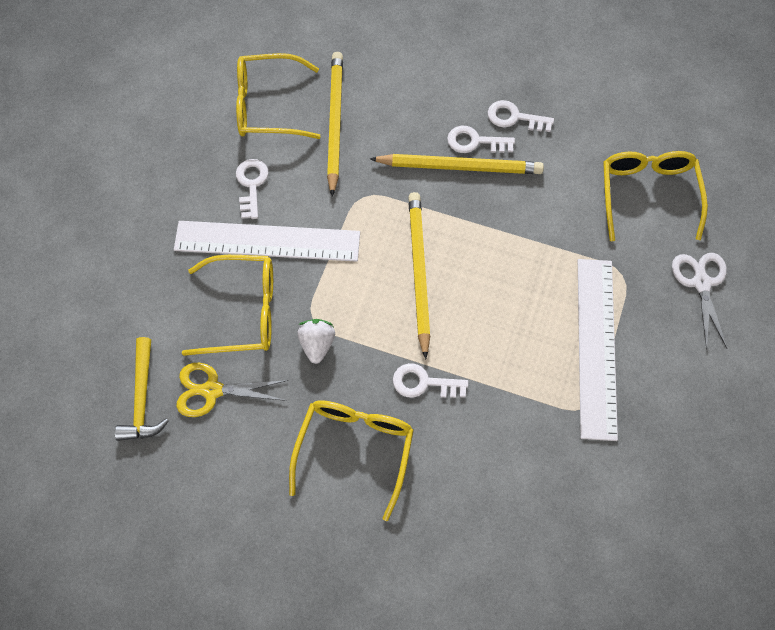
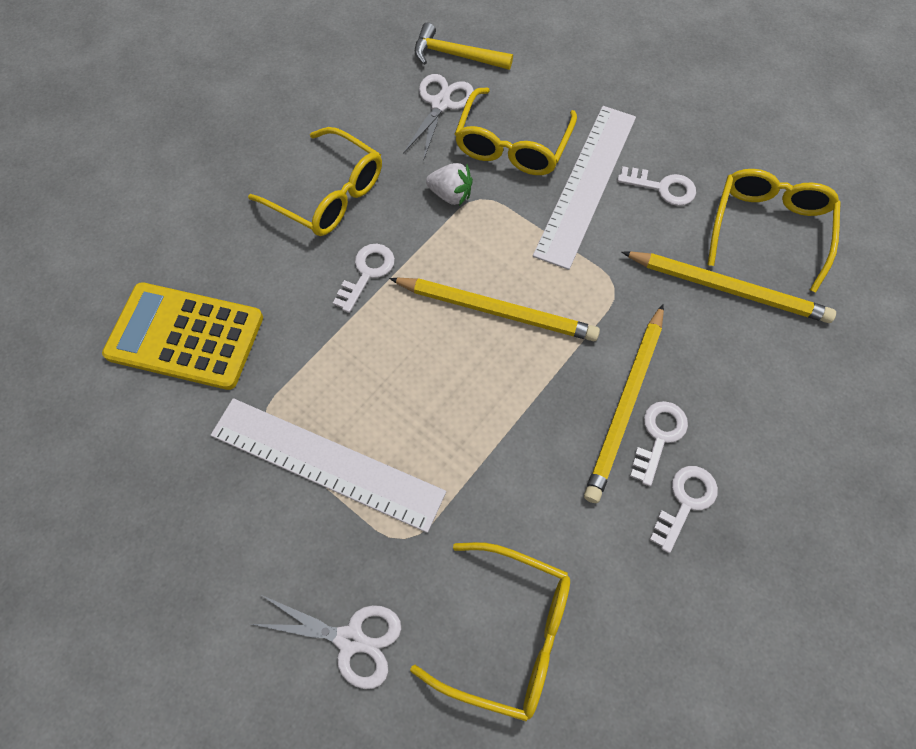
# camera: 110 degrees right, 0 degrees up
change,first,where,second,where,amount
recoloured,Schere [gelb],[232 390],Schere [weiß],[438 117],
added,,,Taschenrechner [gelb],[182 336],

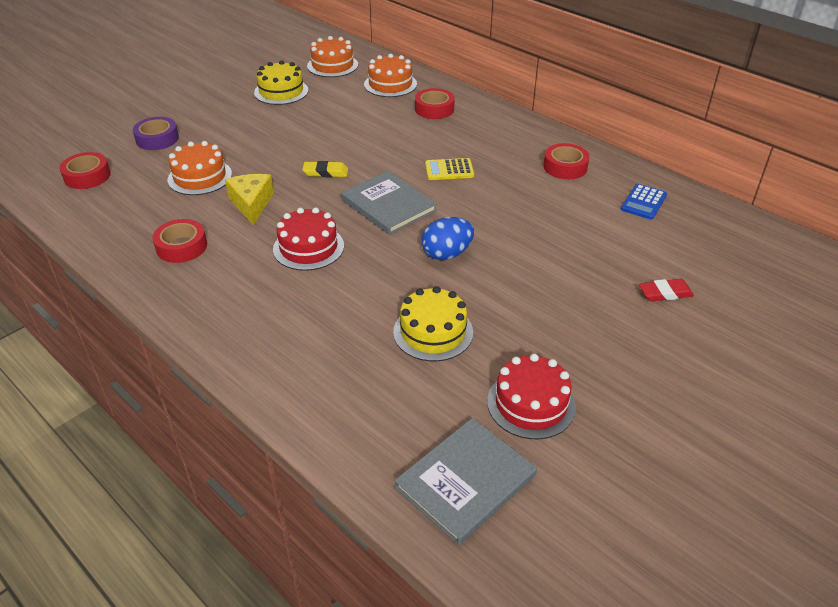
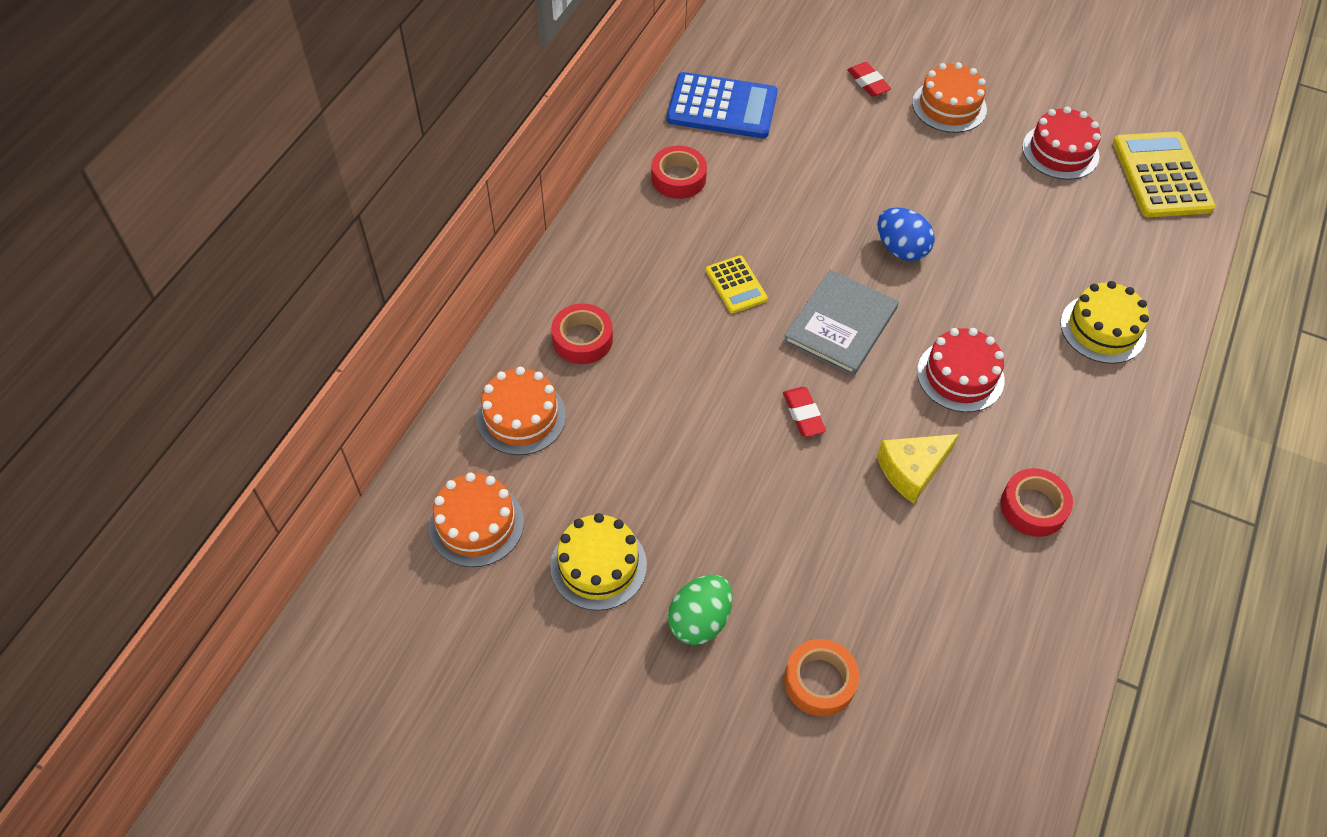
# camera: 110 degrees left, 15 degrees up
change,first,where,second,where,amount
removed,Klebeband [rot],[85 170],,,
recoloured,Klebeband [lila],[156 133],Klebeband [orange],[821 677],
moved,Kuchen [orange],[200 168],,[949 97],
recoloured,Radiergummi [gelb],[325 169],Radiergummi [rot],[804 412],
moved,Kuchen [gelb],[433 323],,[1104 322],
replaced,Buch [grau],[466 481],Taschenrechner [gelb],[1164 174],
resized,Taschenrechner [blau],[644 202],,[722 105],x1.85
added,,,Ei [grün],[700 610],

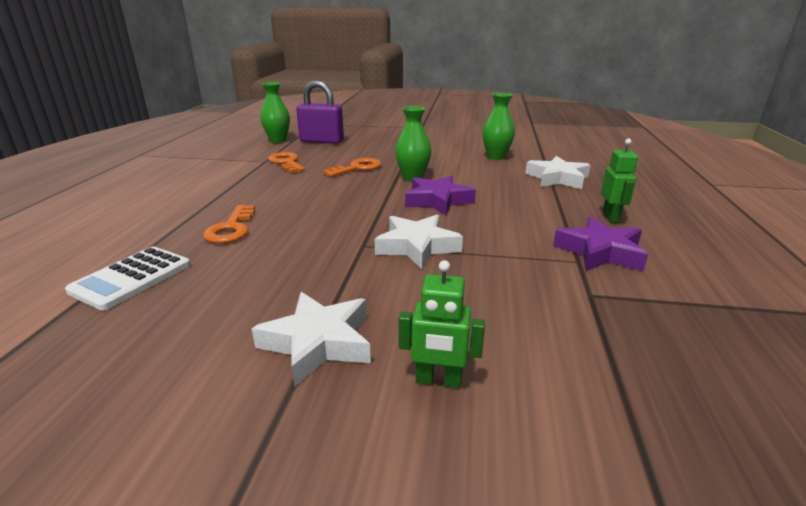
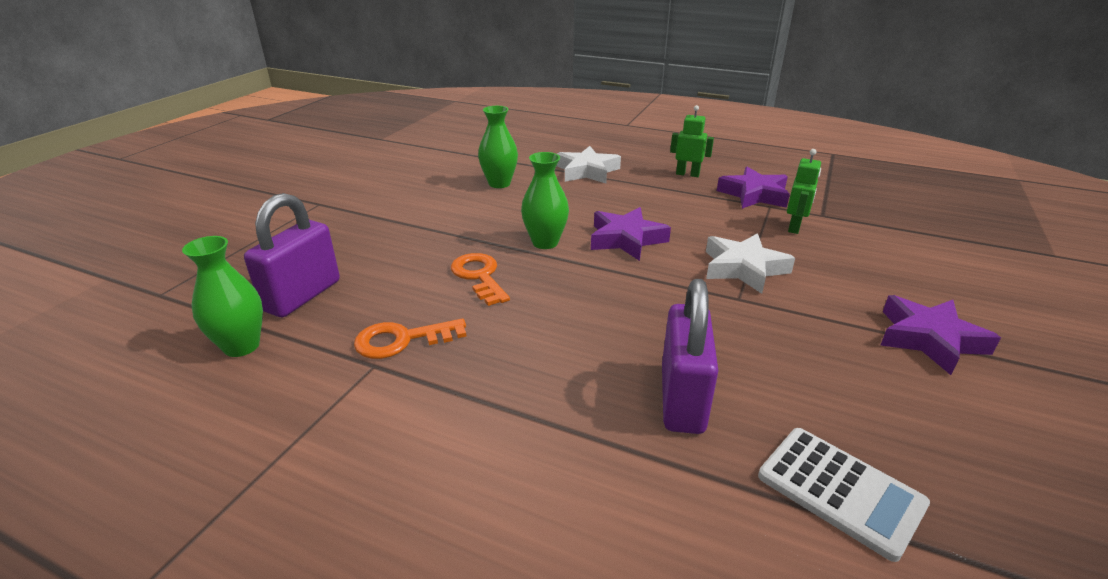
# camera: 75 degrees left, 5 degrees up
change,first,where,second,where,amount
replaced,Schlüssel [orange],[229 224],Vorhängeschloss [lila],[690 356],
recoloured,Stern [weiß],[311 339],Stern [lila],[940 335],
moved,Roboter [grün],[441 324],,[804 191],

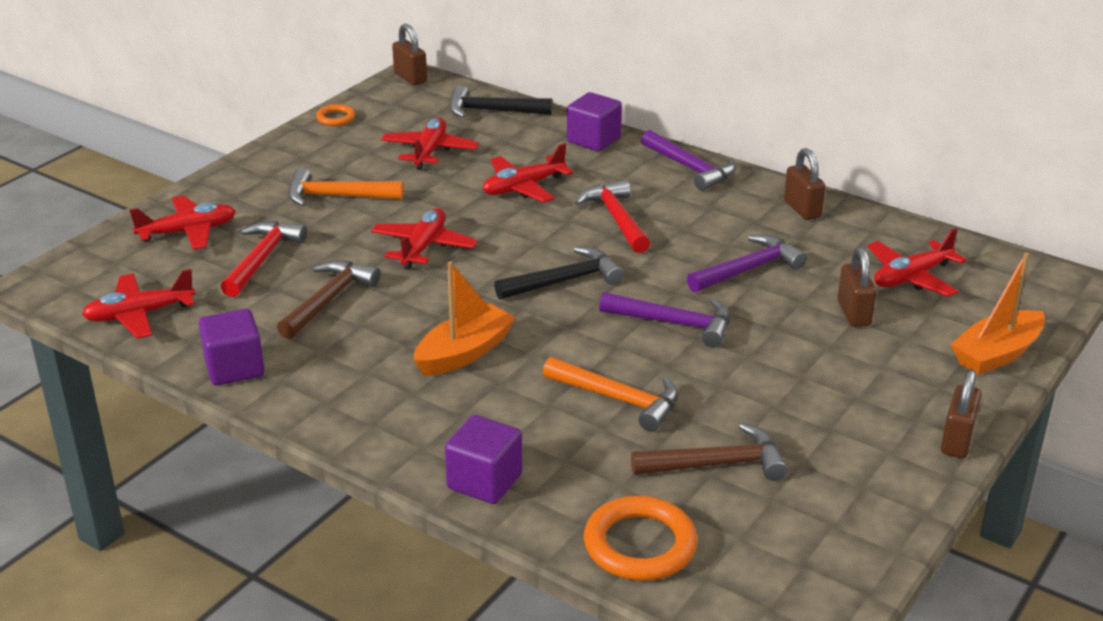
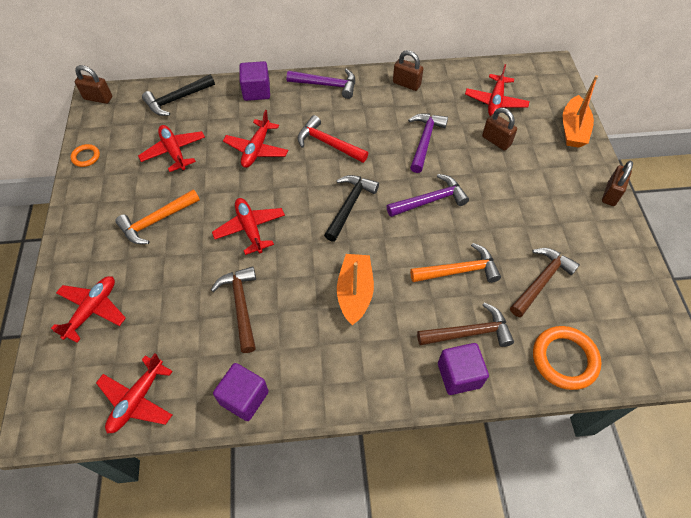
# camera: 40 degrees left, 25 degrees up
change,first,where,second,where,amount
removed,Hammer [rot],[264 259],,,
turned,Vorhängeschloss [braun],[961 413],,[617 183],45 degrees clockwise
added,,,Hammer [braun],[465 325],

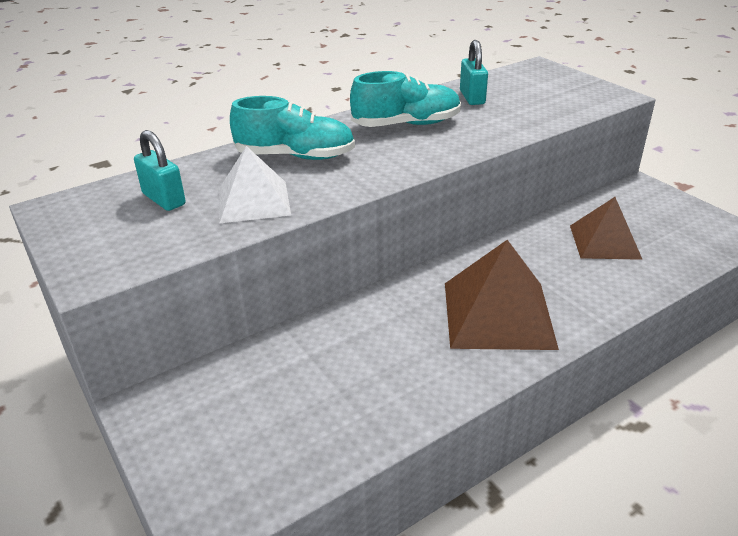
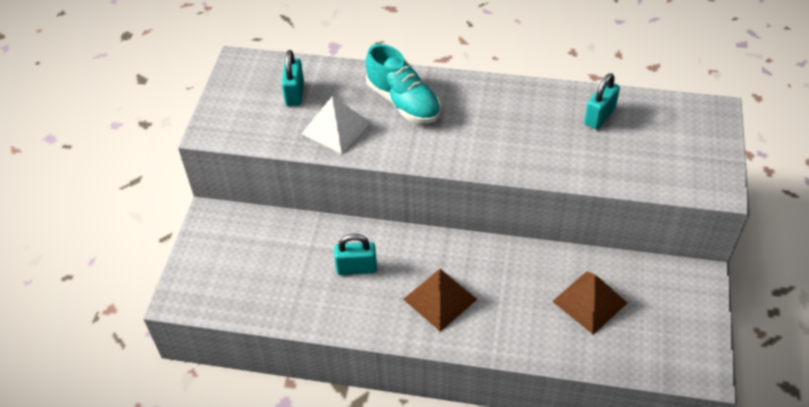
# camera: 45 degrees right, 15 degrees up
change,first,where,second,where,amount
removed,Schuh [türkis],[405 99],,,
resized,Pyramide [braun],[502 295],,[440 300],x0.67
added,,,Vorhängeschloss [türkis],[355 254],

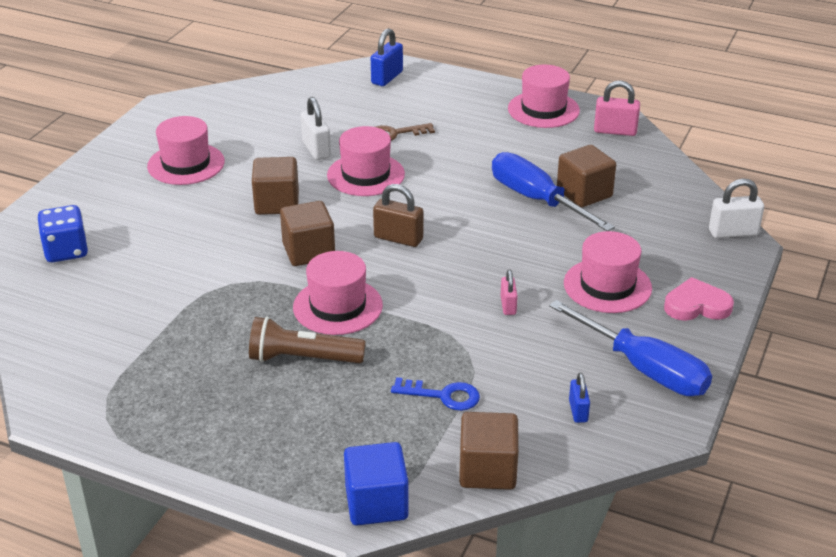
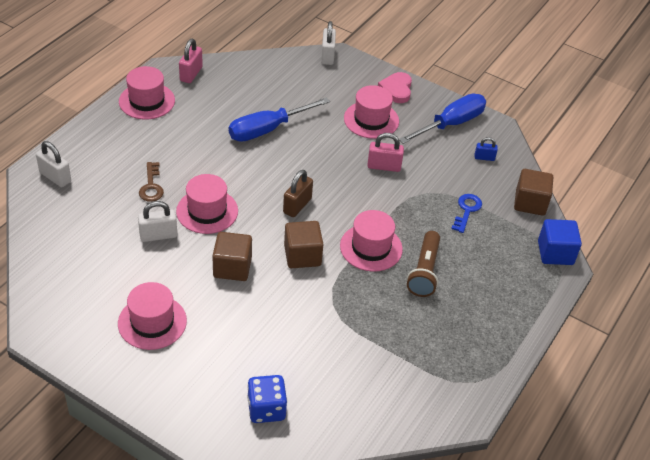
# camera: 85 degrees left, 10 degrees up
change,first,where,second,where,amount
recoloured,Vorhängeschloss [blau],[387 57],Vorhängeschloss [weiß],[53 164],
resized,Vorhängeschloss [rosa],[509 292],,[385 152],x1.61
removed,Kubus [braun],[586 176],,,

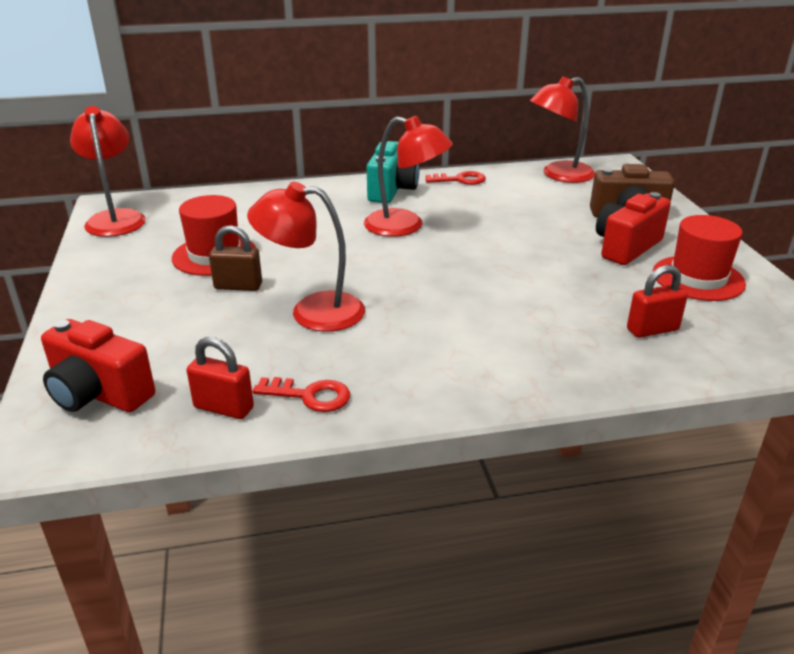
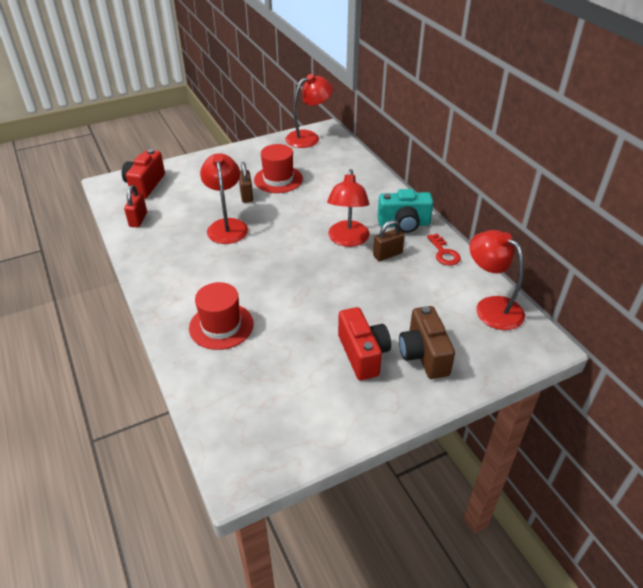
# camera: 75 degrees right, 10 degrees up
change,first,where,second,where,amount
removed,Schlüssel [rot],[301 394],,,
turned,Kamera [rot],[633 228],,[364 343],45 degrees clockwise
removed,Vorhängeschloss [rot],[657 301],,,
moved,Hut [rot],[699 258],,[221 316],
added,,,Vorhängeschloss [braun],[389 240],

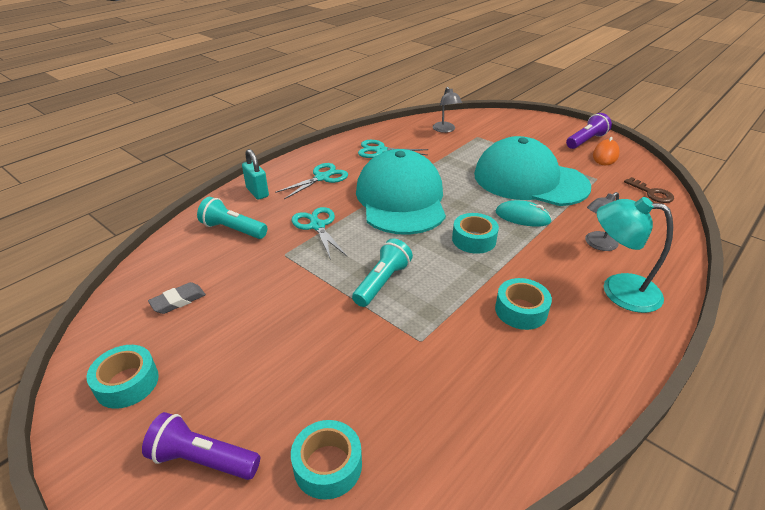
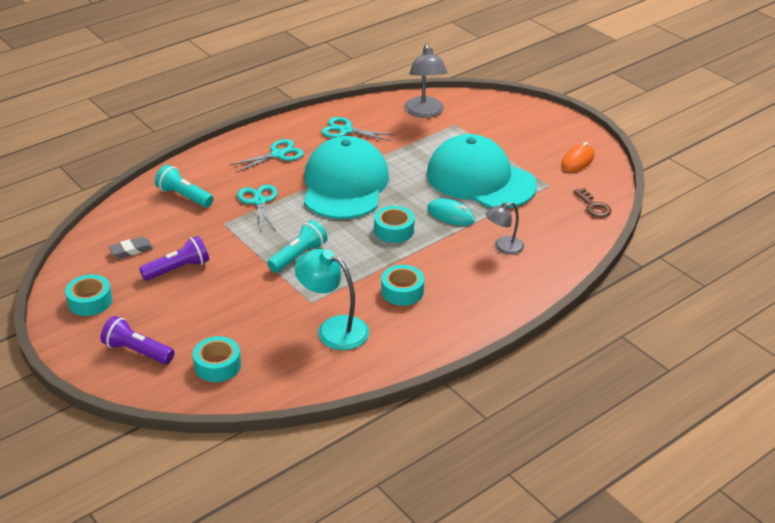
# camera: 10 degrees right, 0 degrees up
change,first,where,second,where,amount
removed,Vorhängeschloss [türkis],[255 174],,,
resized,Lampe [grau],[447 110],,[426 81],x1.58
moved,Taschenlampe [lila],[589 131],,[174 258],
moved,Lampe [türkis],[635 255],,[331 299],

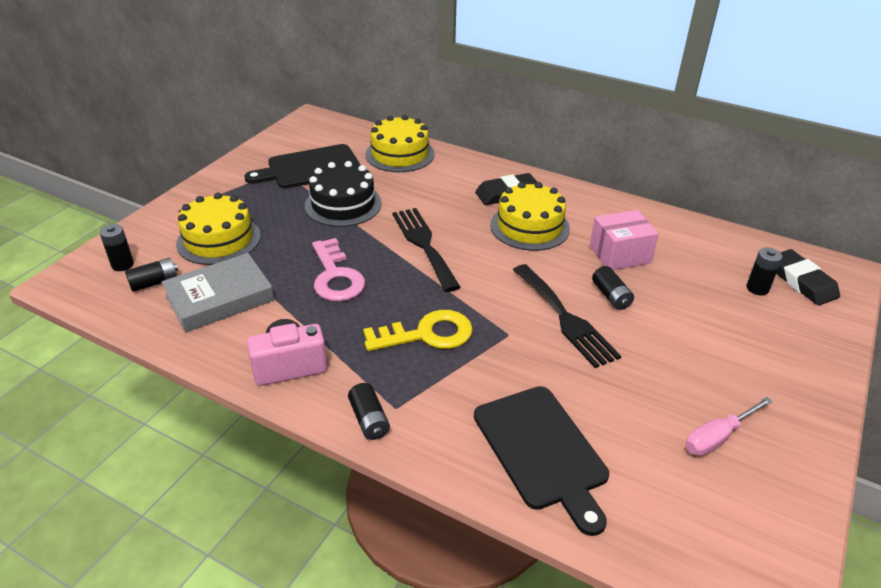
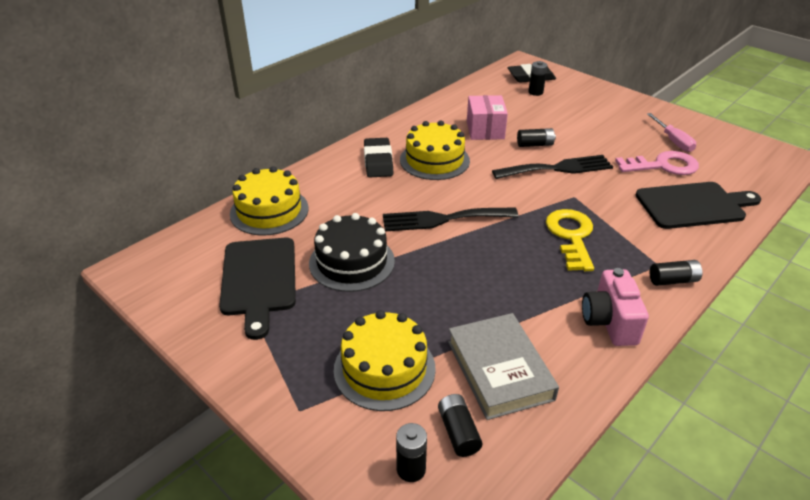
# camera: 75 degrees left, 0 degrees up
change,first,where,second,where,amount
moved,Schlüssel [rosa],[338 270],,[657 163],

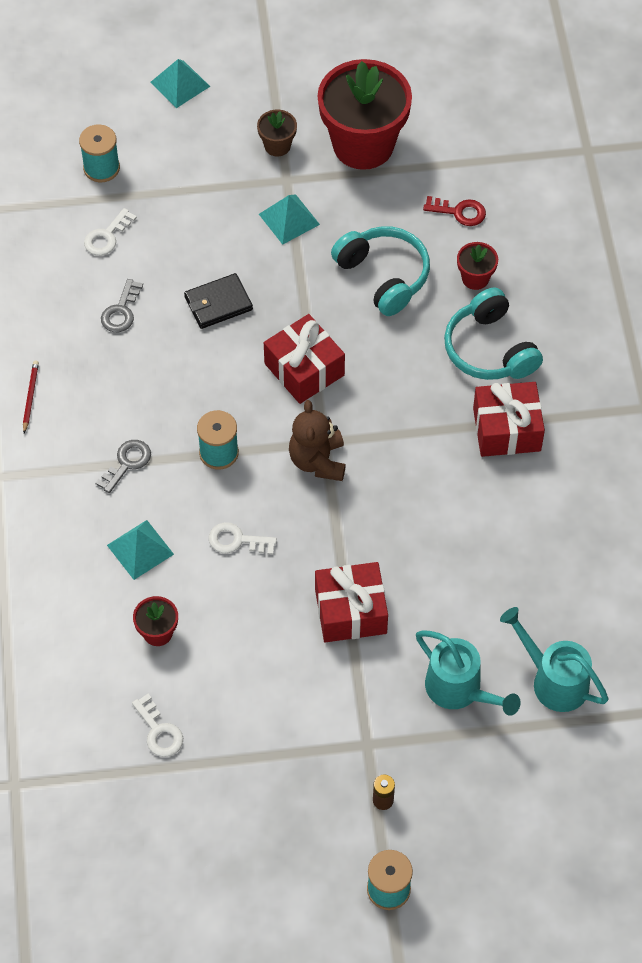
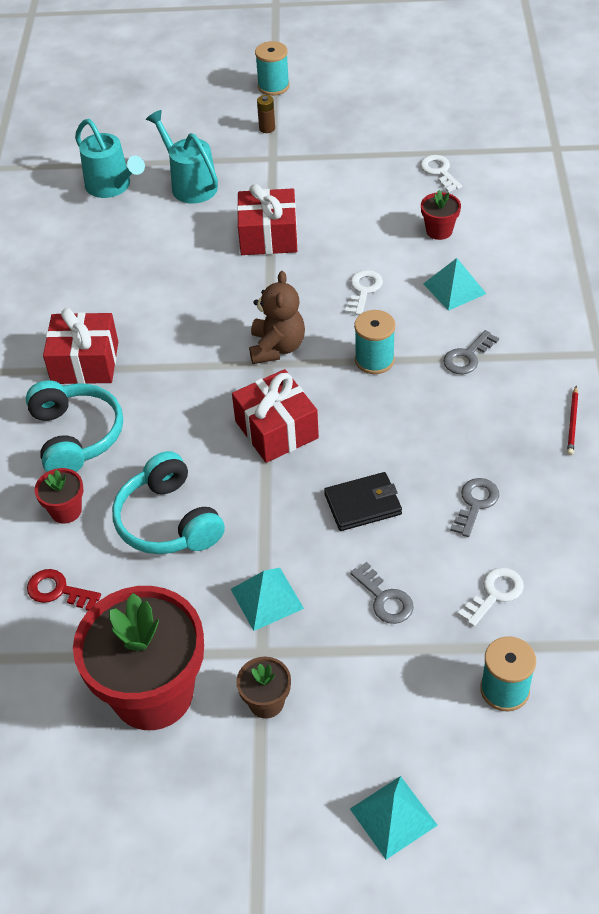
# camera: 170 degrees left, 10 degrees down
change,first,where,second,where,amount
turned,Schlüssel [weiß],[243 538],,[364 292],90 degrees counterclockwise
added,,,Schlüssel [grau],[382 593],

